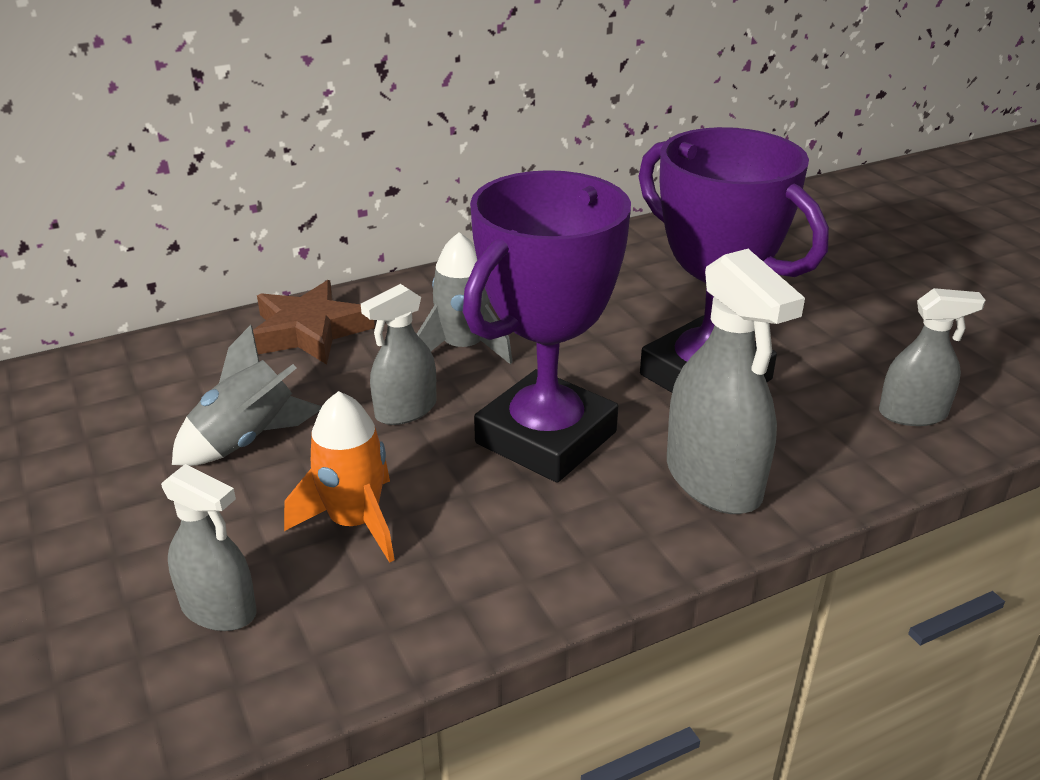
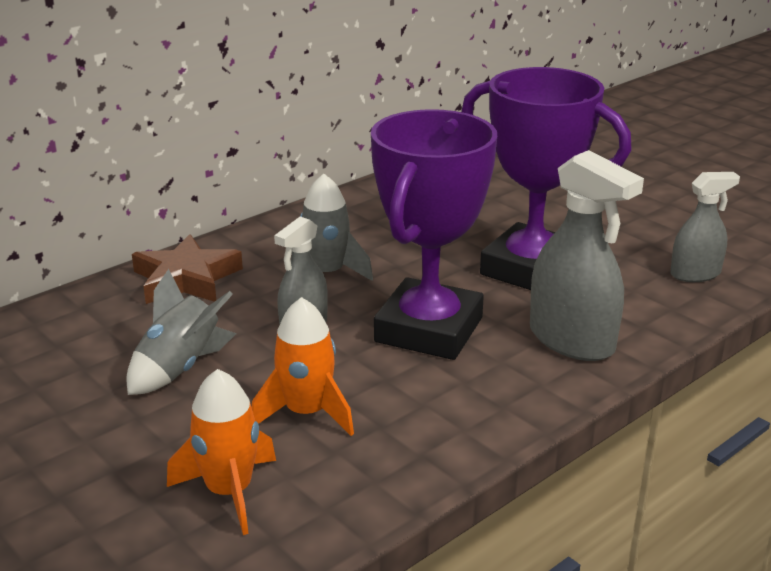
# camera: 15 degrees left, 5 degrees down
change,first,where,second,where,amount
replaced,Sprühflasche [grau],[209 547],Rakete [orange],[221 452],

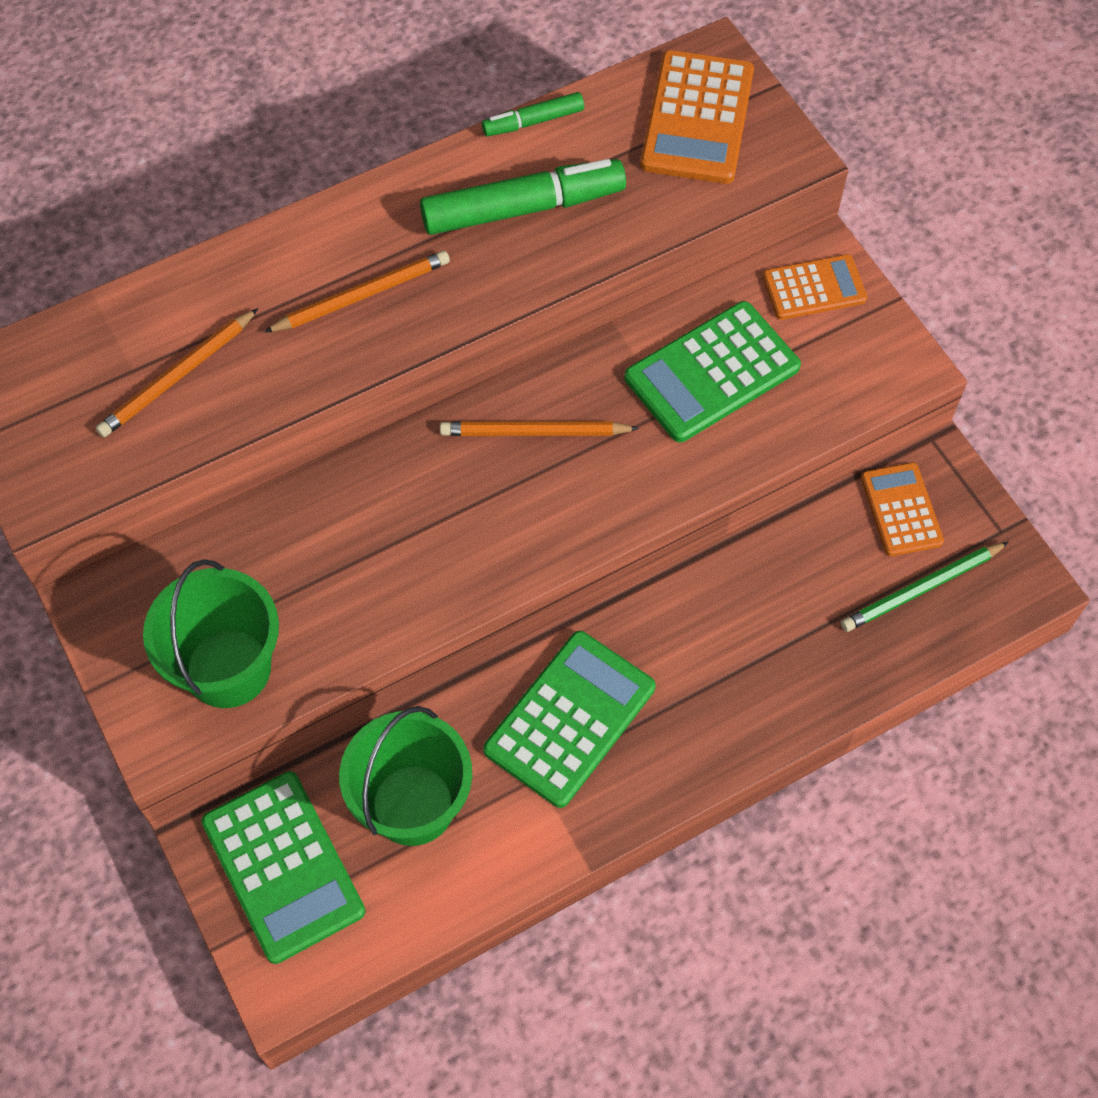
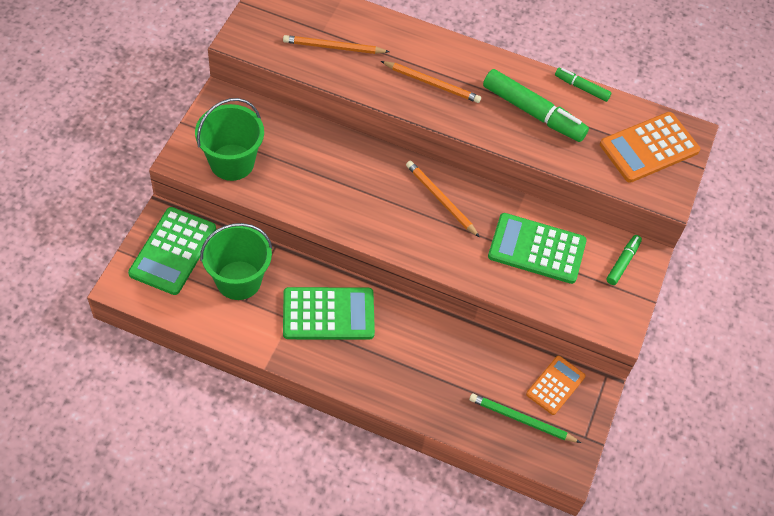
# camera: 45 degrees right, 5 degrees down
change,first,where,second,where,amount
replaced,Taschenrechner [orange],[815 287],Filzstift [grün],[624 260],

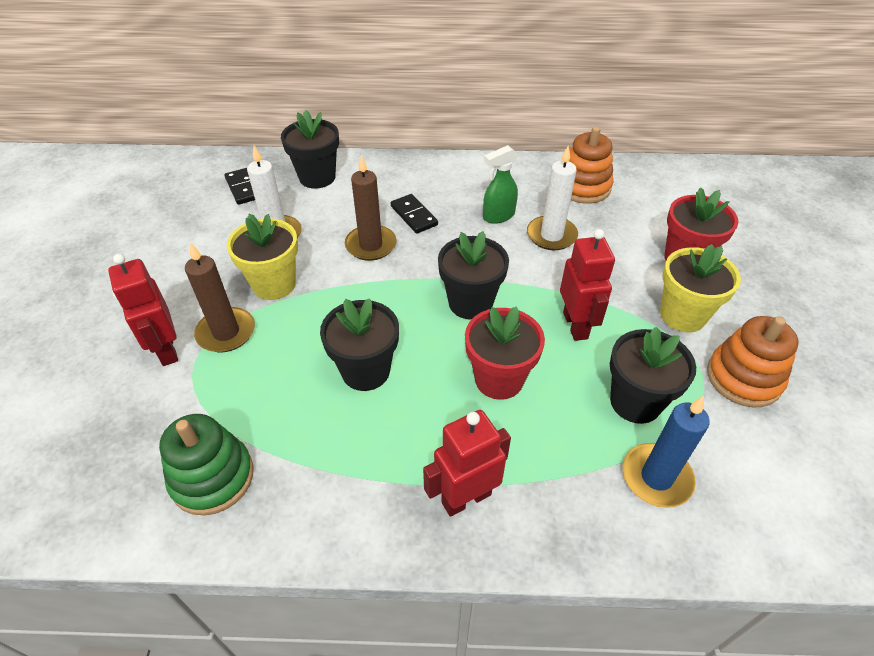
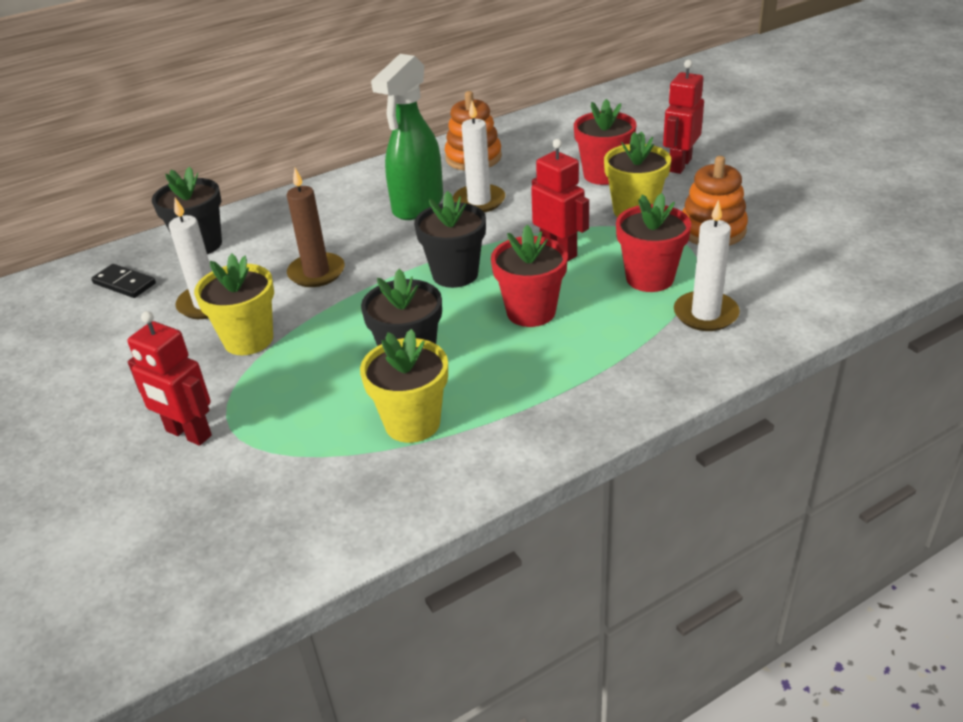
# camera: 30 degrees left, 10 degrees down
change,first,where,second,where,amount
removed,Stapelspielzeug [grün],[206 465],,,
removed,Kerze [braun],[220 297],,,
removed,Dominostein [schwarz],[414 214],,,
moved,Roboter [rot],[467 463],,[683 117],
resized,Sprühflasche [grün],[501 184],,[407 137],x1.82
recoloured,Blumentopf [schwarz],[653 375],Blumentopf [rot],[653 242],
recoloured,Kerze [blau],[666 452],Kerze [weiß],[707 265],
added,,,Blumentopf [gelb],[404 386],

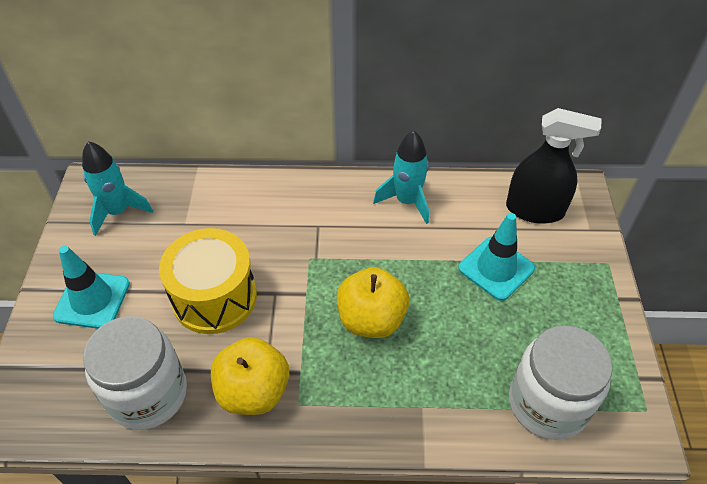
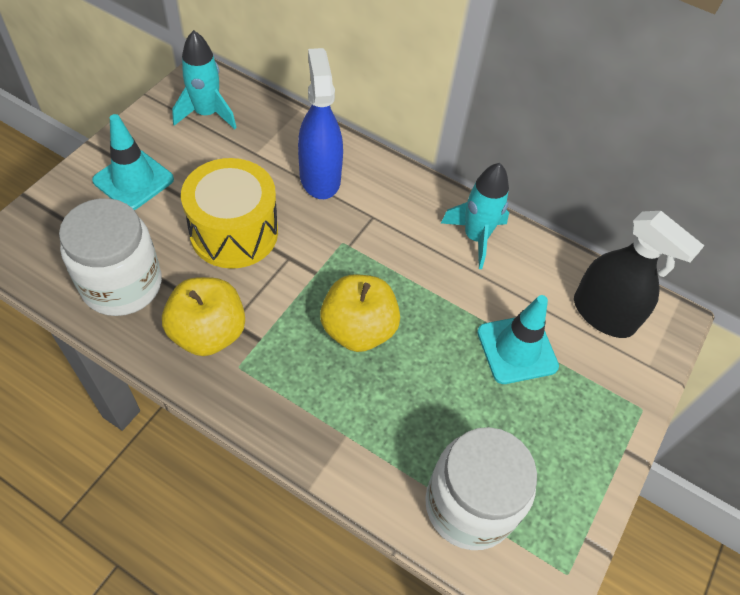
# camera: 25 degrees right, 5 degrees up
change,first,where,second,where,amount
added,,,Sprühflasche [blau],[320 123],

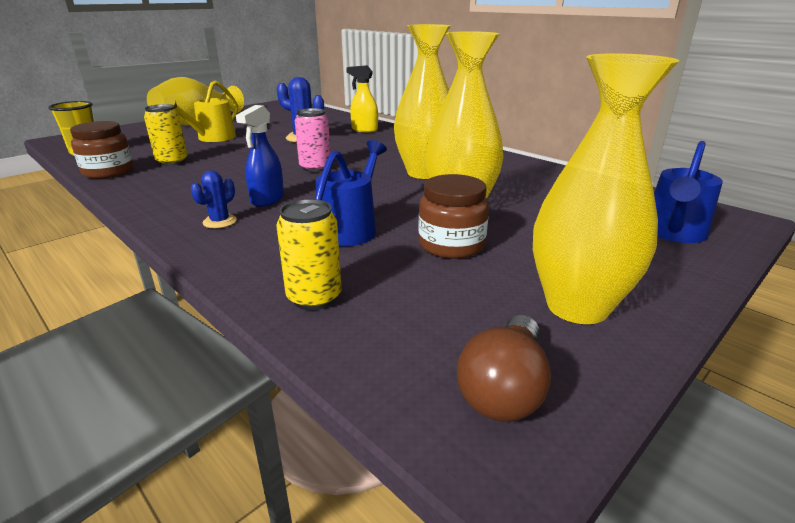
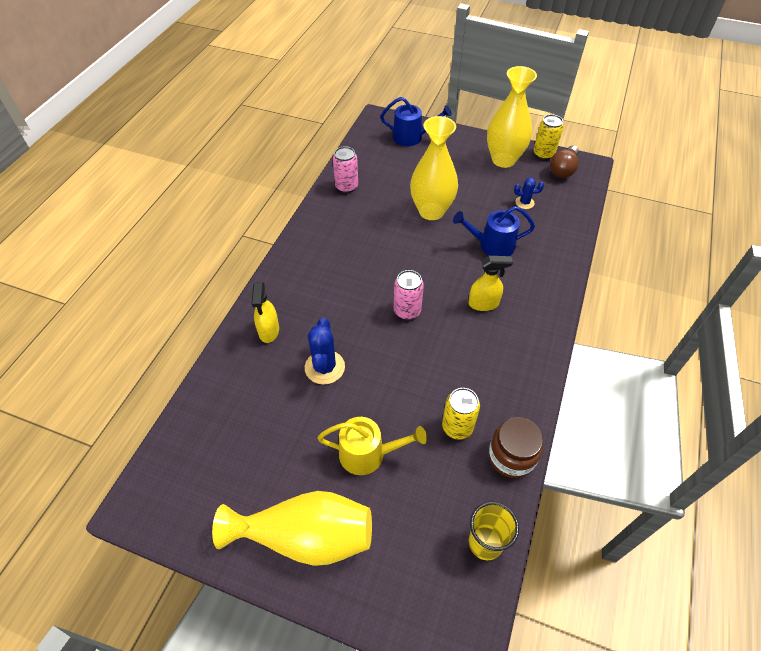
# camera: 115 degrees left, 25 degrees up
change,first,where,second,where,amount
moved,Kaktus [blau],[214 199],,[529 193],
recoloured,Sprühflasche [blau],[260 156],Sprühflasche [gelb],[490 283],
moved,Dose [gelb],[309 254],,[548 137],
removed,Vase [gelb],[422 101],,,
removed,Einmachglas [braun],[453 216],,,
turned,Glühbirne [braun],[504 368],,[564 161],120 degrees clockwise
added,,,Dose [rosa],[345 169],

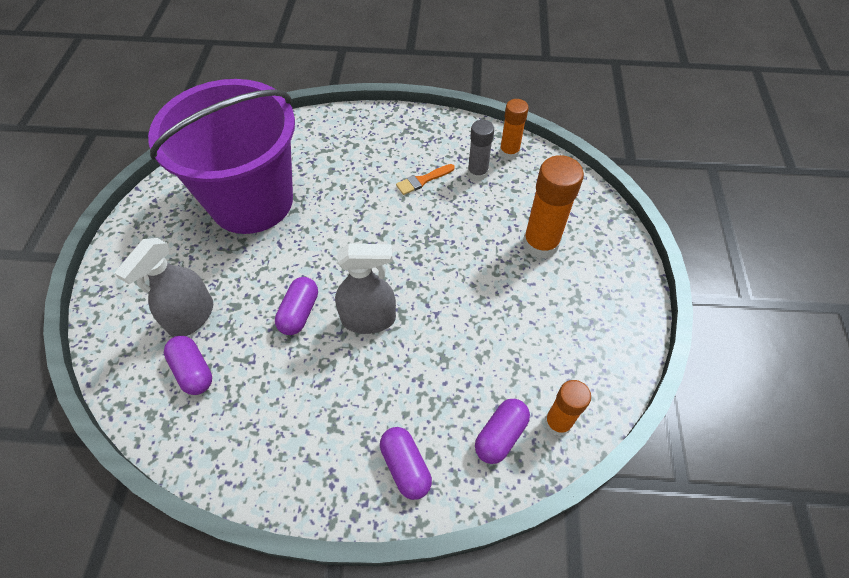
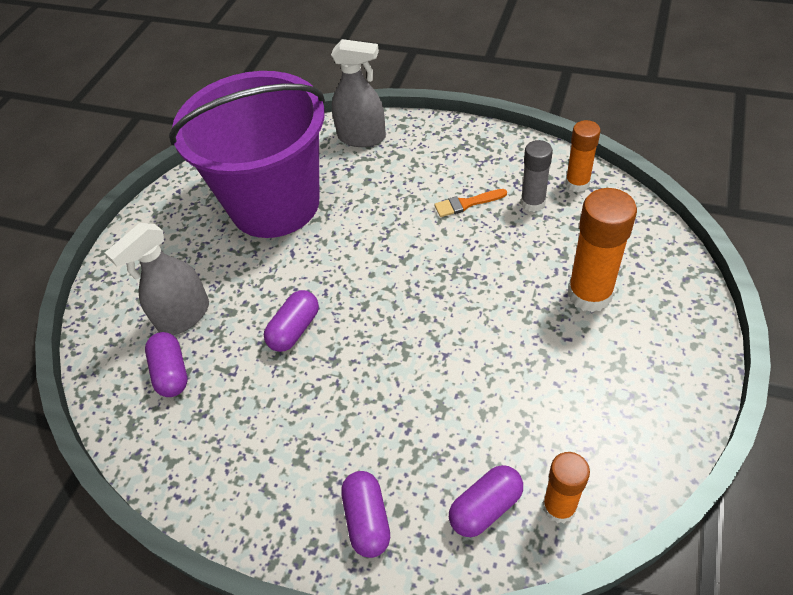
# camera: 20 degrees right, 5 degrees down
change,first,where,second,where,amount
moved,Sprühflasche [grau],[365 289],,[358 93],

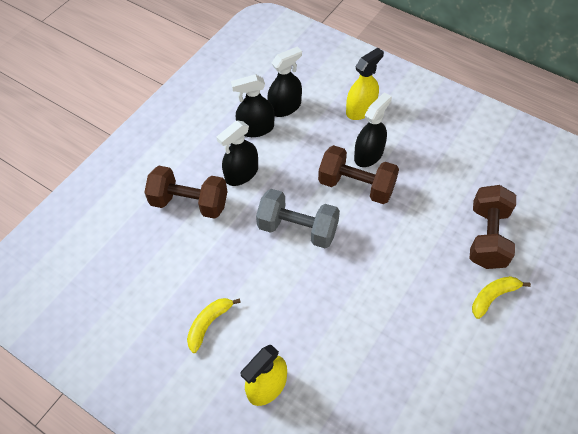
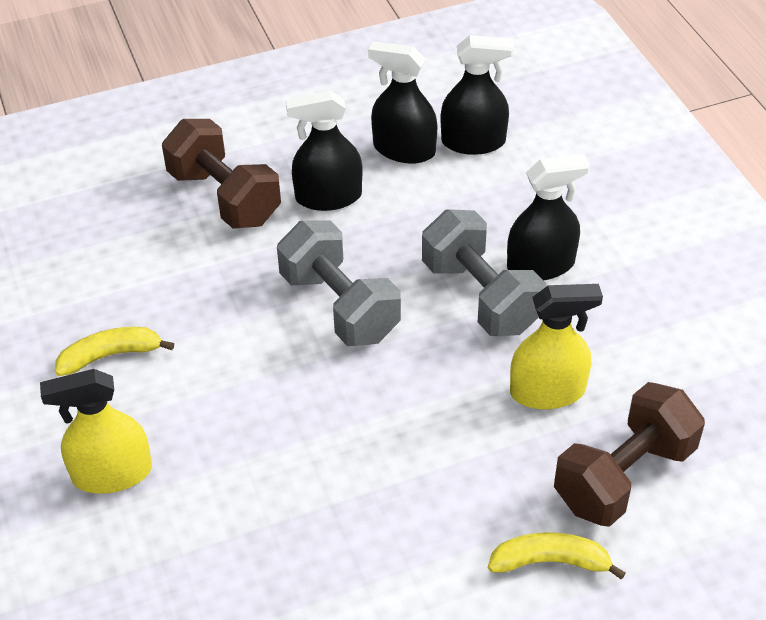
# camera: 35 degrees right, 10 degrees down
change,first,where,second,where,amount
recoloured,Hantel [braun],[358 174],Hantel [grau],[484 272],
moved,Sprühflasche [gelb],[365 84],,[556 347],

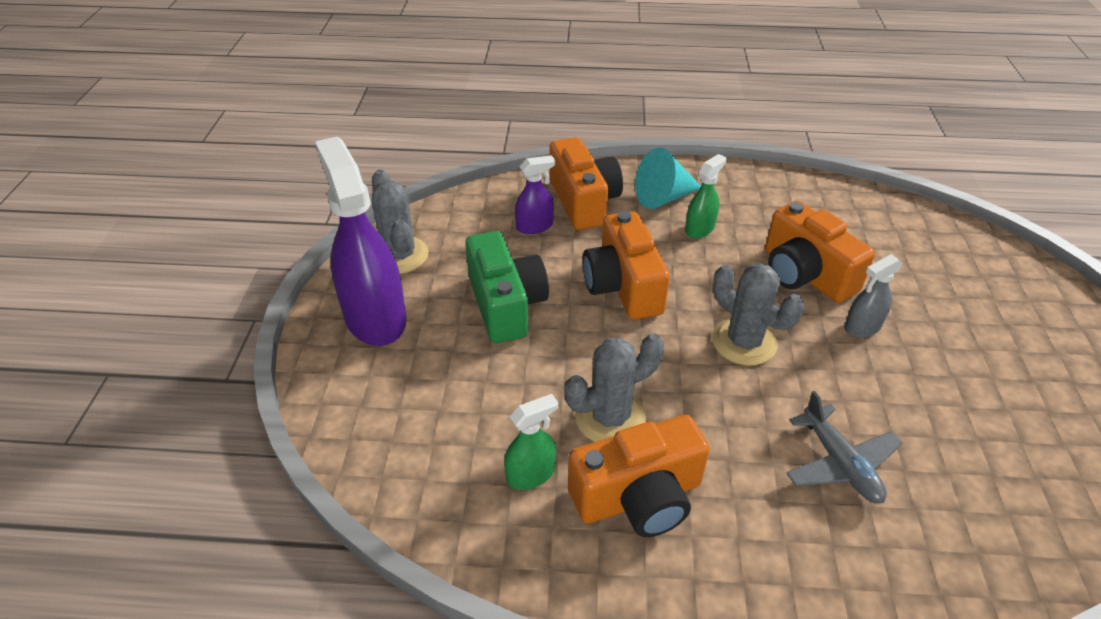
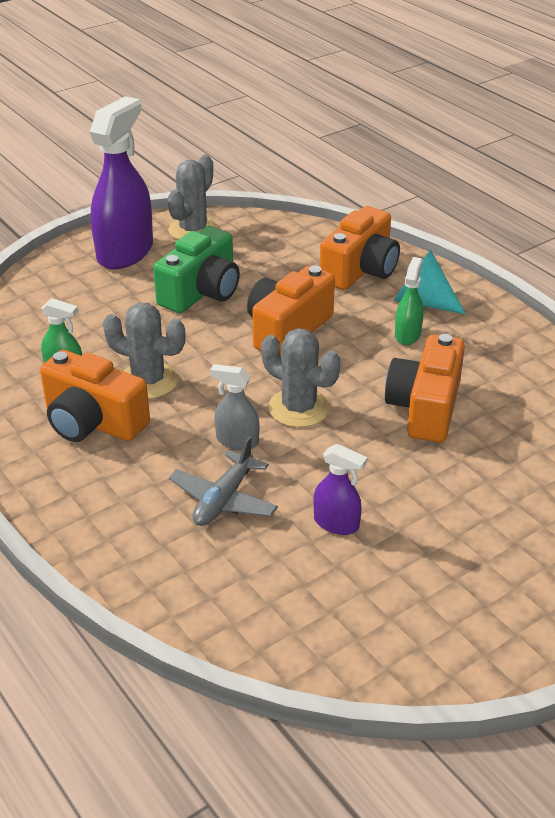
# camera: 50 degrees right, 5 degrees down
change,first,where,second,where,amount
moved,Sprühflasche [lila],[535 194],,[340 489],
turned,Sprühflasche [grün],[705 196],,[409 301],75 degrees counterclockwise
turned,Kaktus [grau],[758 314],,[300 377],60 degrees counterclockwise
moved,Sprühflasche [grau],[873 296],,[234 407],

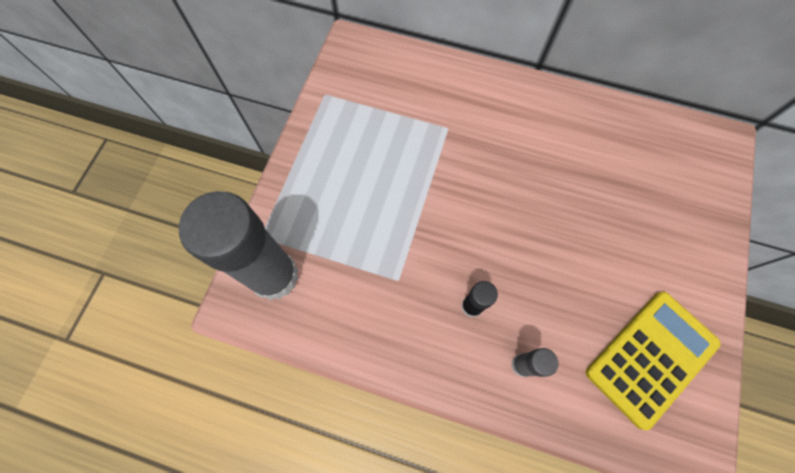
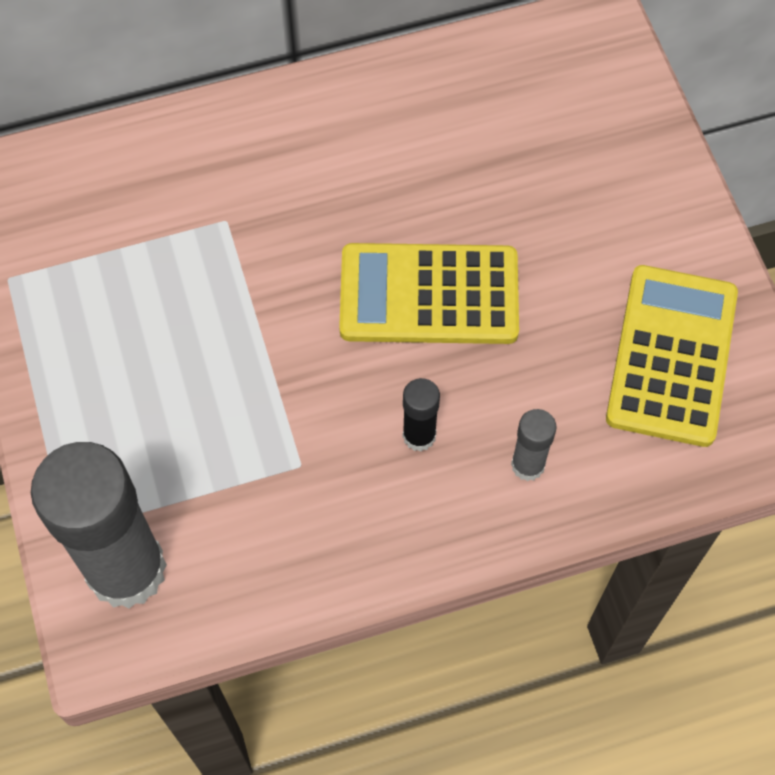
# camera: 35 degrees left, 5 degrees down
change,first,where,second,where,amount
added,,,Taschenrechner [gelb],[429 293],

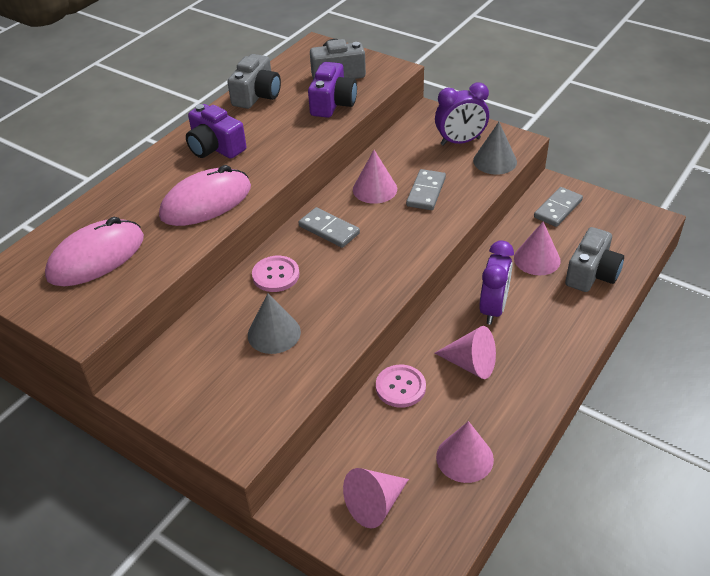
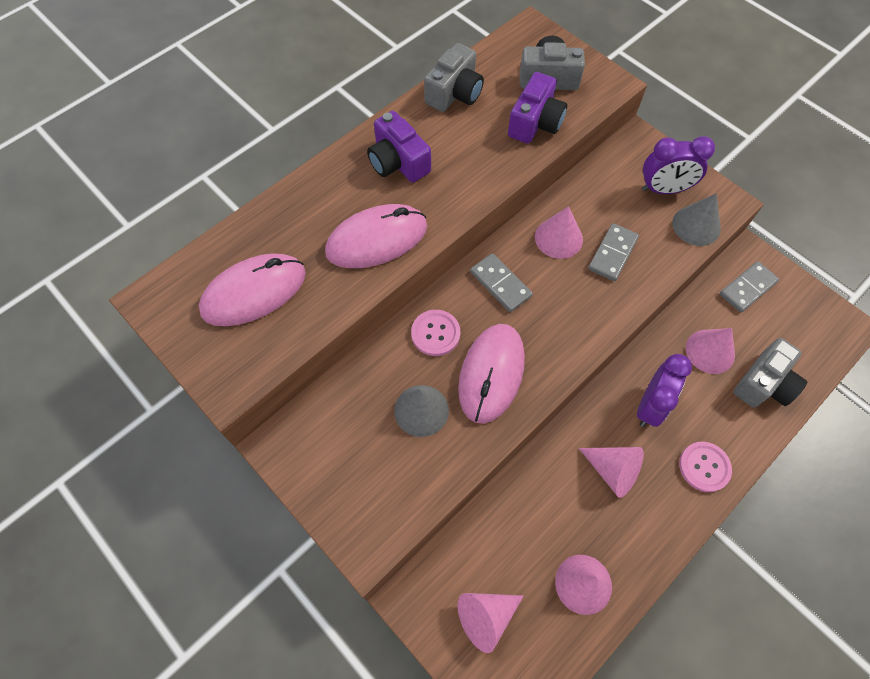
# camera: 10 degrees right, 20 degrees up
change,first,where,second,where,amount
moved,Knopf [rosa],[401 386],,[705 467],
added,,,Computermaus [rosa],[491 374],

